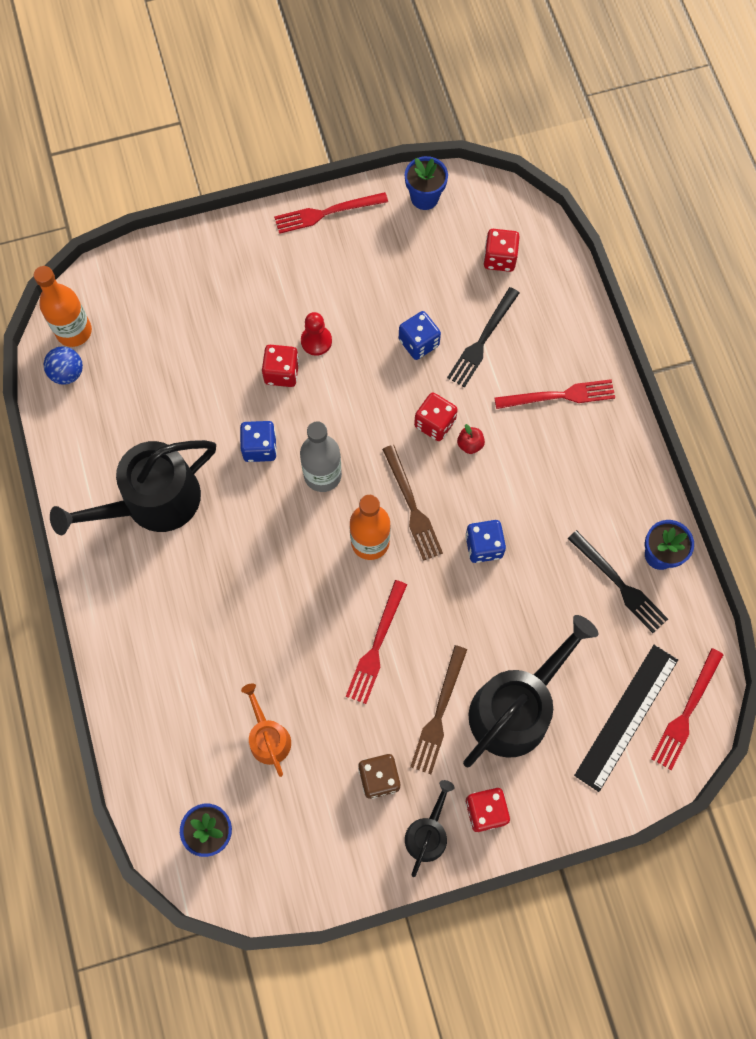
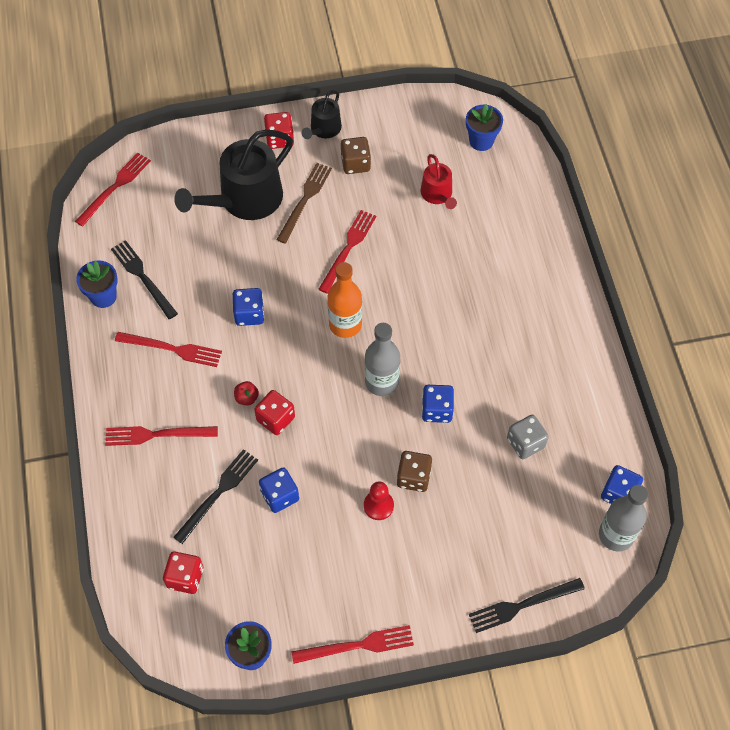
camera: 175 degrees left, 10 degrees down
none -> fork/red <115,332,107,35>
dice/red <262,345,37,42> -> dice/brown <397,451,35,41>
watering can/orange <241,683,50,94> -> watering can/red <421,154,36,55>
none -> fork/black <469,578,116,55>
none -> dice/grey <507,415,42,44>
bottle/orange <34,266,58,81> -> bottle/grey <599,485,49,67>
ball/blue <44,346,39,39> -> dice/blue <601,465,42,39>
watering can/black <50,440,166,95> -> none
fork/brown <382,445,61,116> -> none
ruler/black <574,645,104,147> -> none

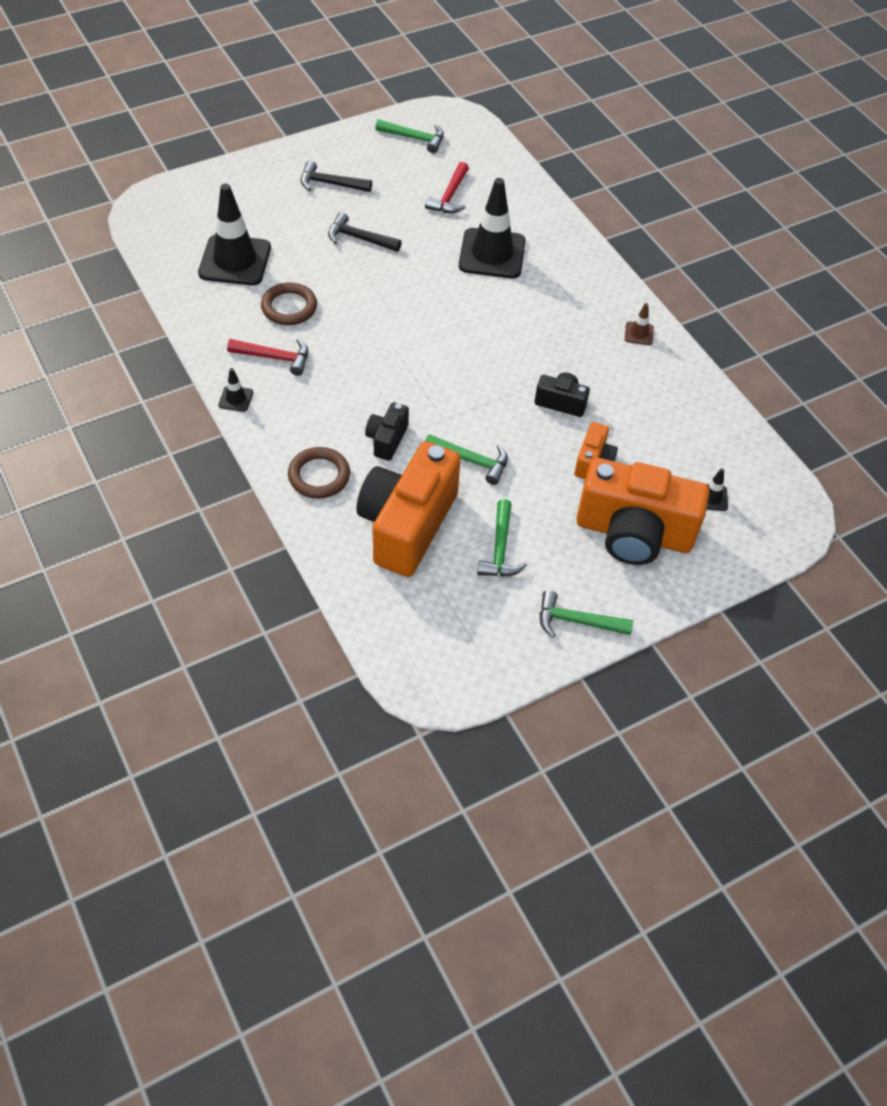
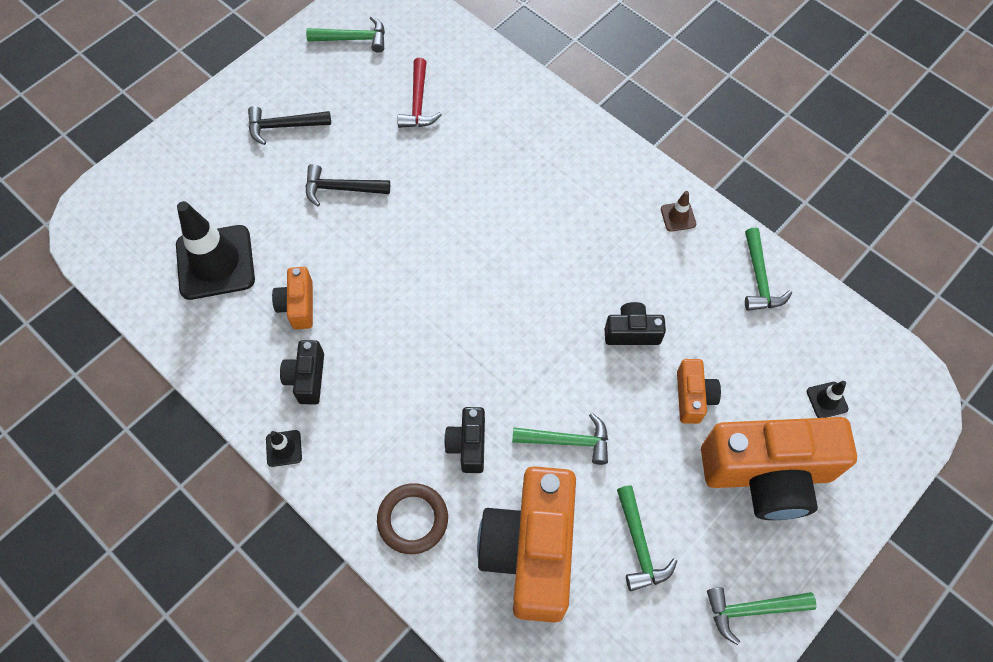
camera: 15 degrees left, 10 degrees up
ring/brown <261,282,56,43> -> camera/orange <272,267,41,63>
hammer/red <227,338,81,38> -> camera/black <280,340,44,64>
none -> hammer/green <745,228,47,83>
traffic cone/black <459,178,67,100> -> none

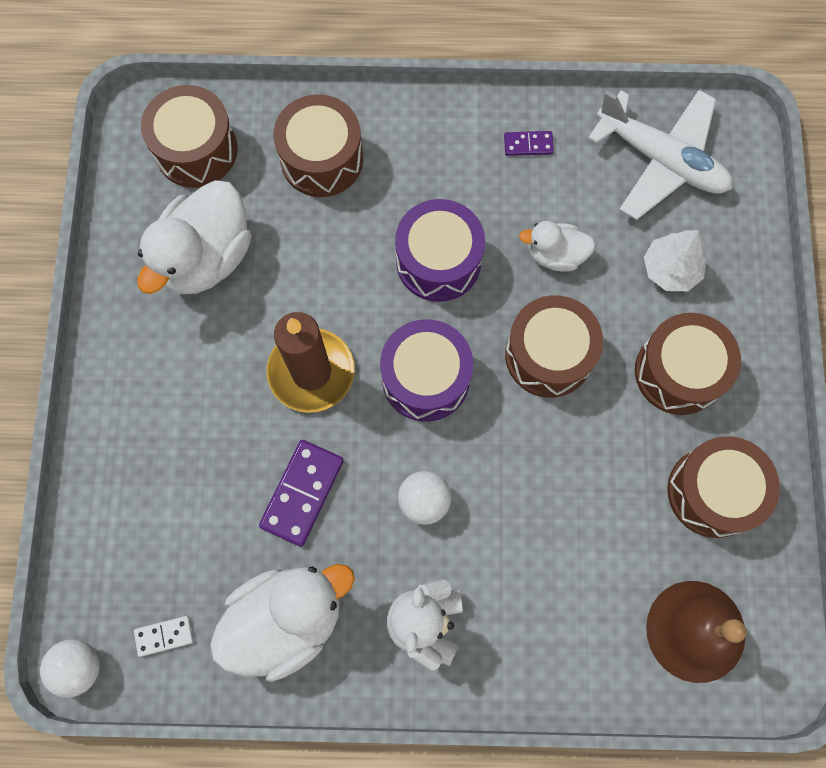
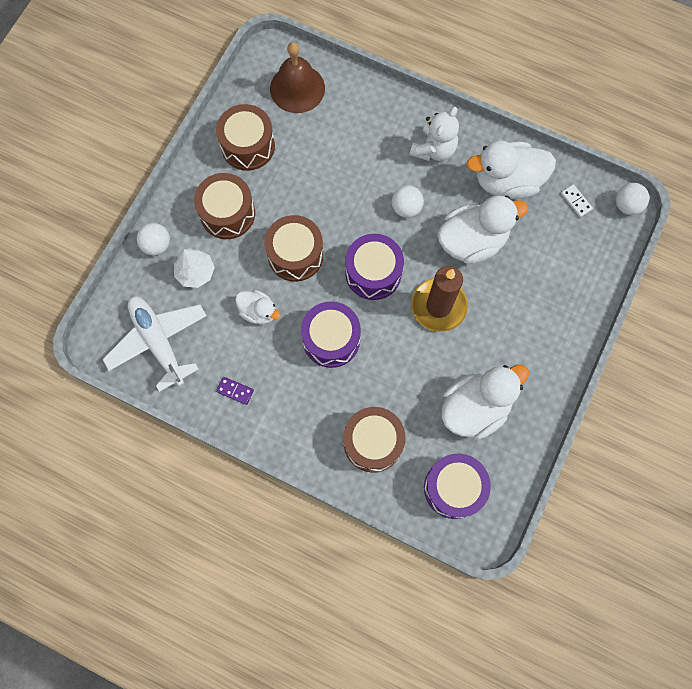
camera: 155 degrees left, 0 degrees up
none -> ball/white <137,223,33,33>
drum/brown <141,85,97,103> -> drum/purple <424,453,67,66>
domino/purple <259,440,85,107> -> duck/white <438,195,90,69>
domino/white <134,616,59,41> -> domino/white <561,184,32,33>, 45 degrees clockwise

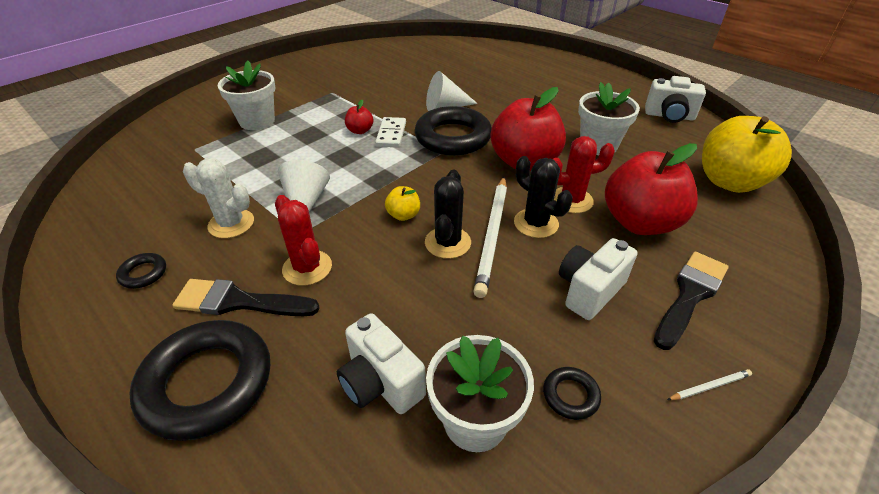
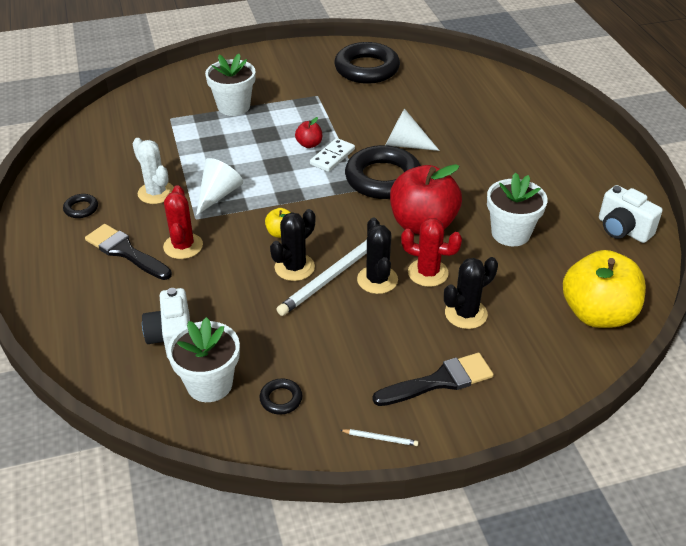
camera: 30 degrees right, 0 degrees up
ring/black <129,320,141,121> -> ring/black <334,42,66,42>, moved
apple/red <605,143,93,92> -> cactus/black <444,257,54,72>
camera/white <559,238,78,82> -> none

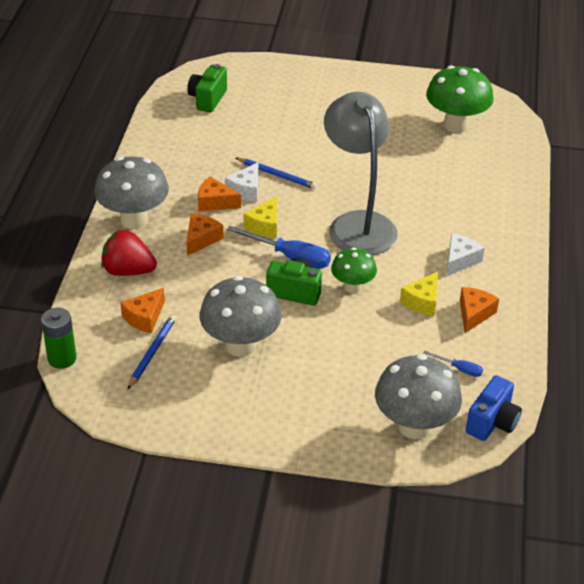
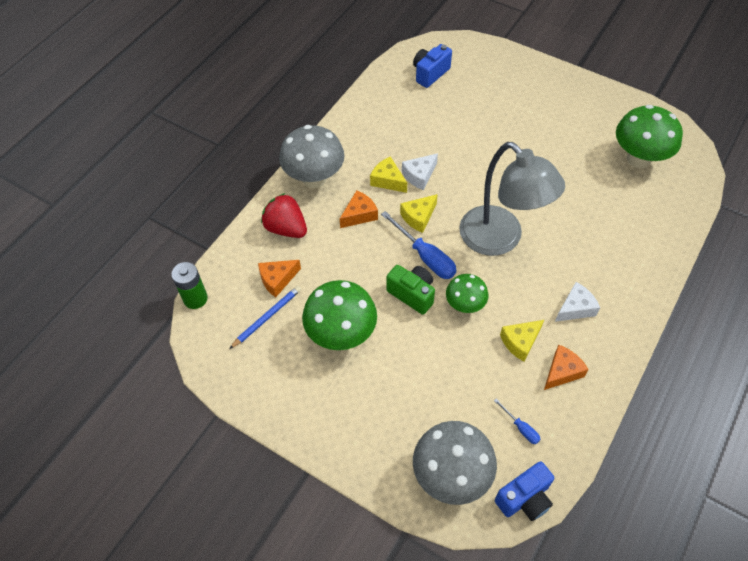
camera: 25 degrees right, 15 degrees up
mushroom/grey <200,276,82,81> -> mushroom/green <302,280,75,70>
cheese/orange <198,176,43,35> -> cheese/yellow <370,156,37,37>
camera/green <187,64,40,48> -> camera/blue <413,44,39,44>
lamp/grey <324,92,74,163> -> lamp/grey <459,142,106,114>, 135 degrees clockwise
pencil/blue <236,158,81,31> -> none

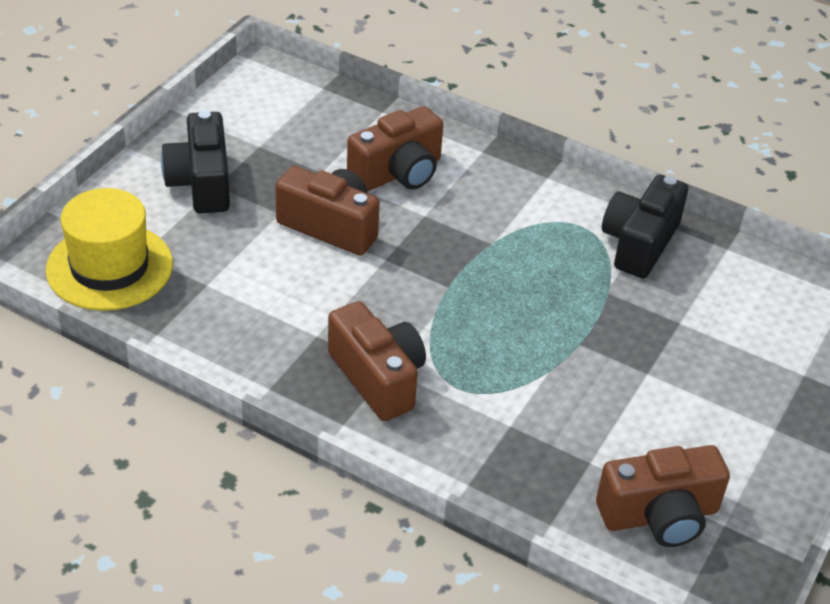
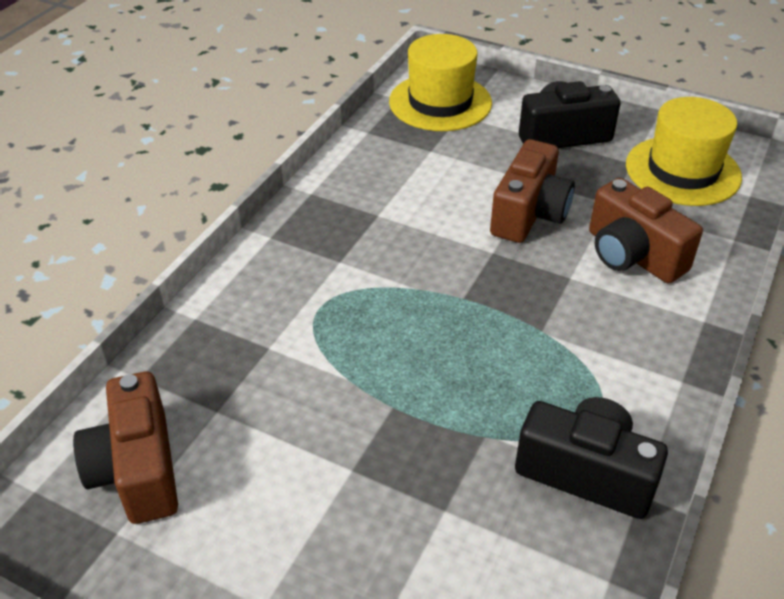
camera: 90 degrees right, 0 degrees up
none -> hat/yellow <626,97,116,109>
camera/brown <328,301,98,120> -> none

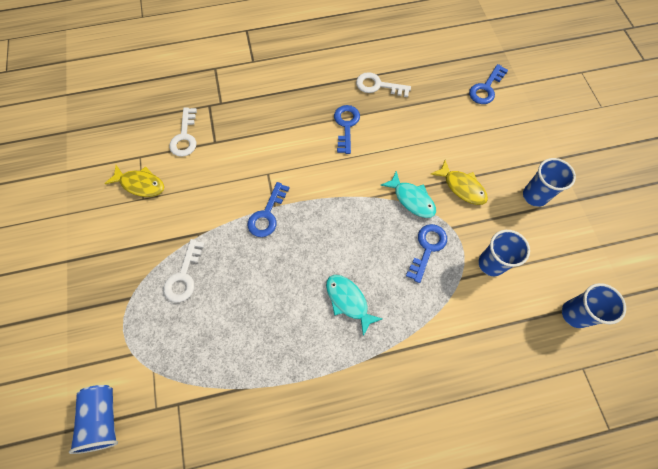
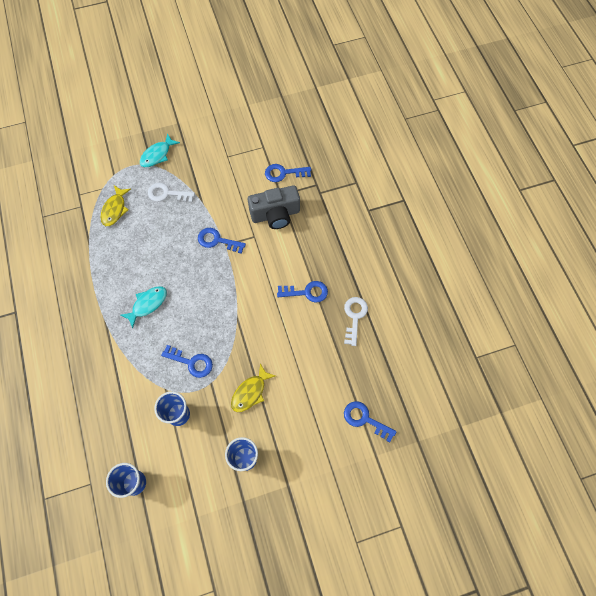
camera: 85 degrees right, 0 degrees up
fish/yellow <104,165,60,32> -> fish/yellow <100,185,31,41>, moved
fish/turquoise <380,171,56,47> -> fish/turquoise <140,133,40,34>, moved
none -> camera/grey <248,185,52,44>
key/white <169,107,28,50> -> key/blue <265,164,46,18>
cup/blue <69,385,49,69> -> none

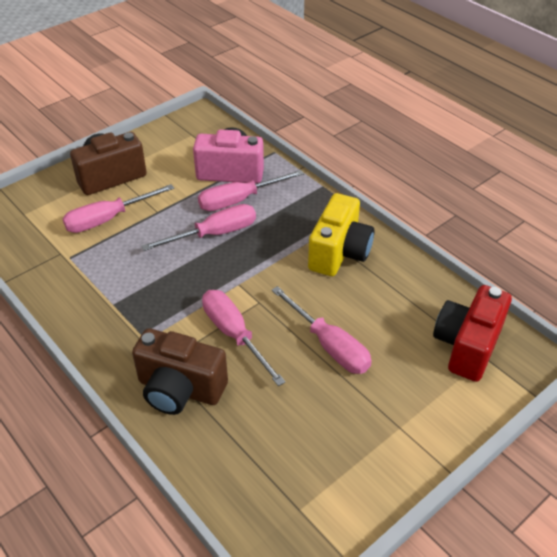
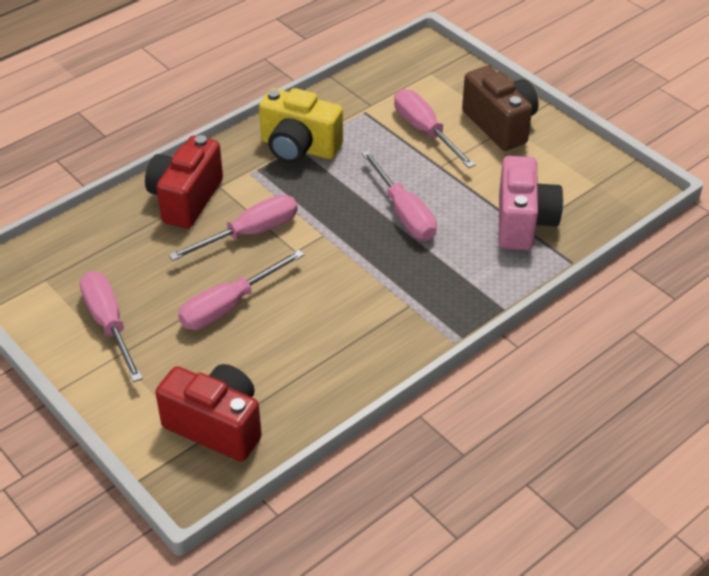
camera: 90 degrees right, 0 degrees up
screwdriver/pink <198,170,106,41> -> screwdriver/pink <80,271,63,111>, moved
camera/brown <132,328,96,87> -> camera/red <145,135,78,94>
camera/yellow <308,193,67,83> -> camera/yellow <259,88,84,75>, moved

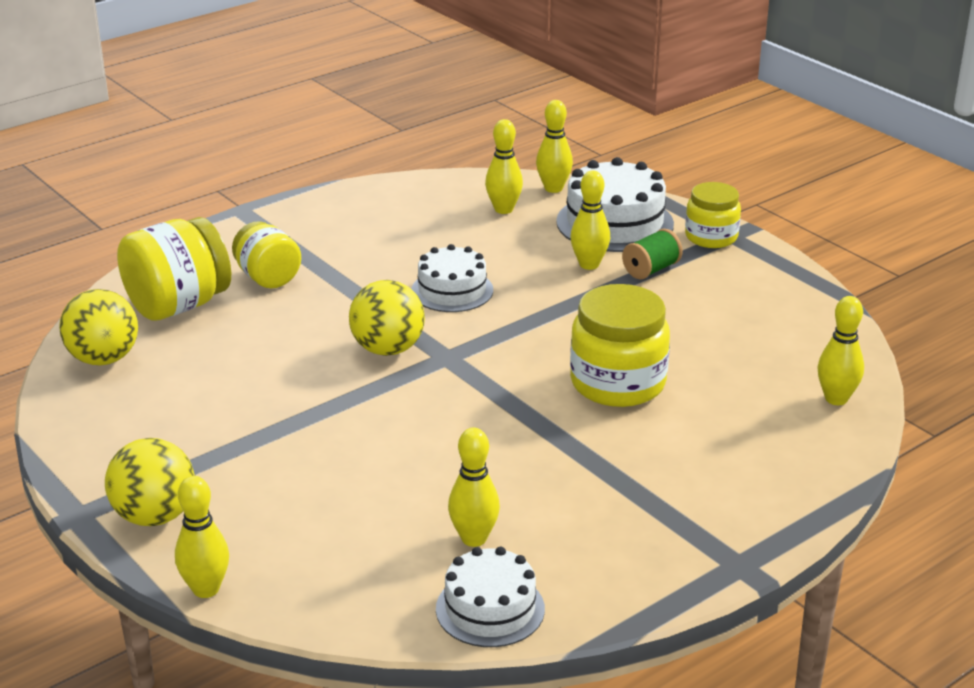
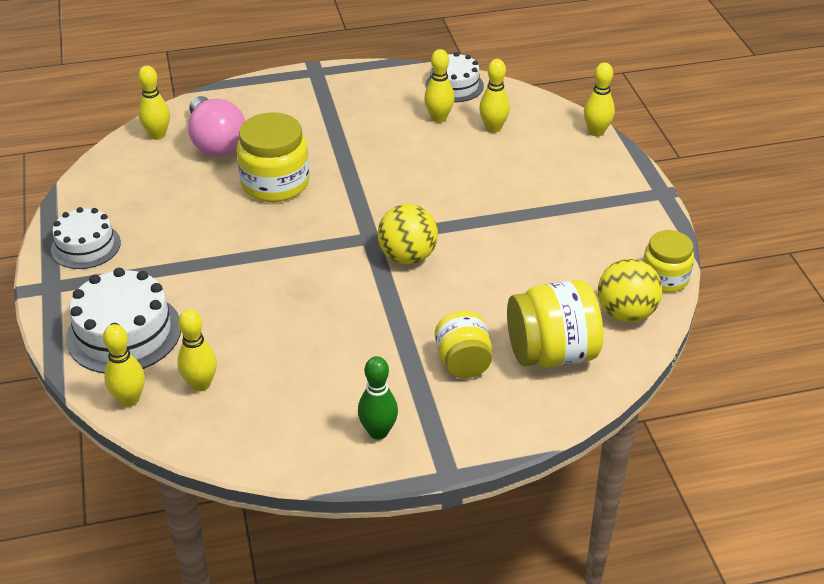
camera: 155 degrees left, 10 degrees up
cake/white <412,244,81,68> -> cake/white <51,207,70,62>, moved
none -> light bulb/pink <188,96,57,61>
none -> bowling pin/green <358,356,40,84>
bowling pin/yellow <570,171,40,99> -> bowling pin/yellow <479,59,31,74>, moved
jar/yellow <685,182,56,66> -> jar/yellow <643,230,51,63>, moved
ball/yellow <105,438,90,88> -> none
spool/green <622,229,61,50> -> none

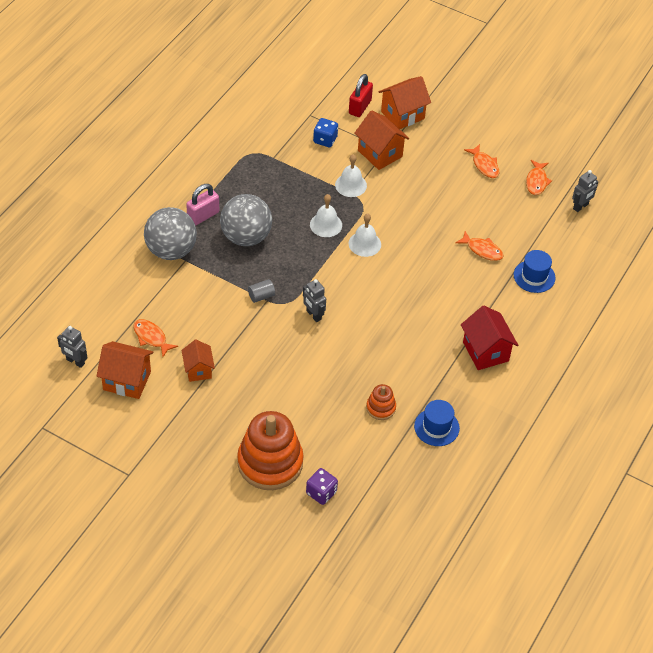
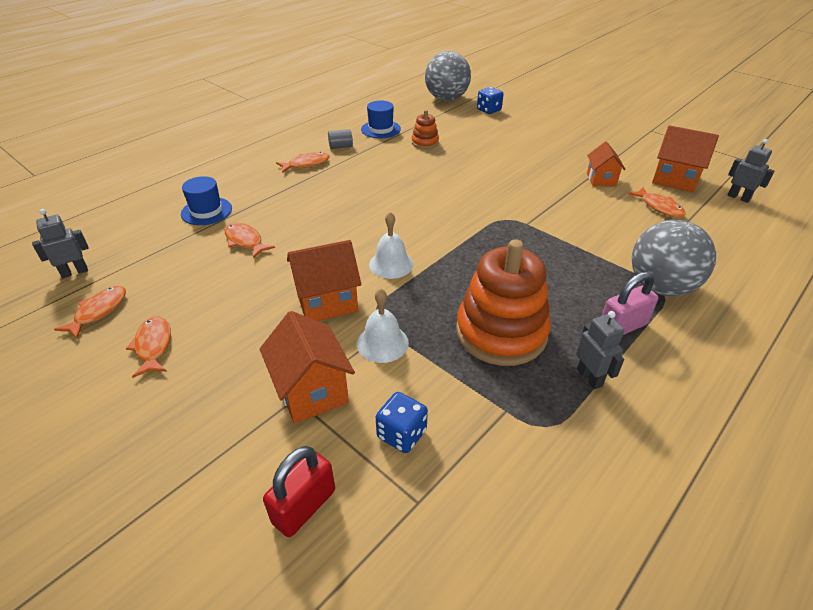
camera: 165 degrees left, 10 degrees down
house/red <461,306,57,64> -> fish/orange <276,152,54,21>
house/orange <379,76,52,53> -> house/orange <287,240,74,81>, moved
cylinder/grey <248,279,27,24> -> cylinder/grey <328,129,25,20>, moved
ball/grey <220,194,52,52> -> ball/grey <425,51,46,50>, moved
stacking toy/orange <237,411,67,79> -> stacking toy/orange <456,239,95,127>, moved
dice/purple <306,468,32,37> -> dice/blue <477,87,27,27>
robot/grey <303,279,23,43> -> robot/grey <576,311,48,78>, moved
bell/white <310,194,32,43> -> none

